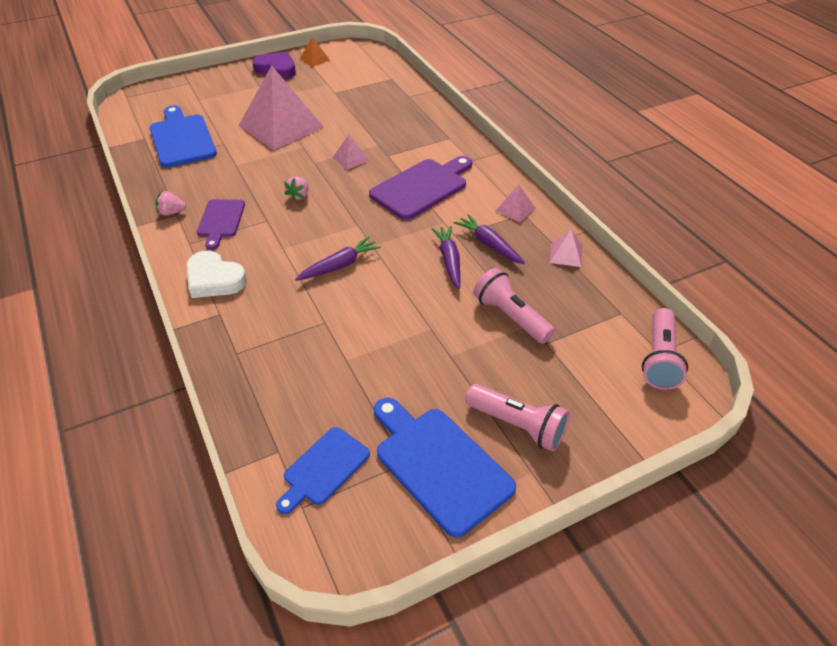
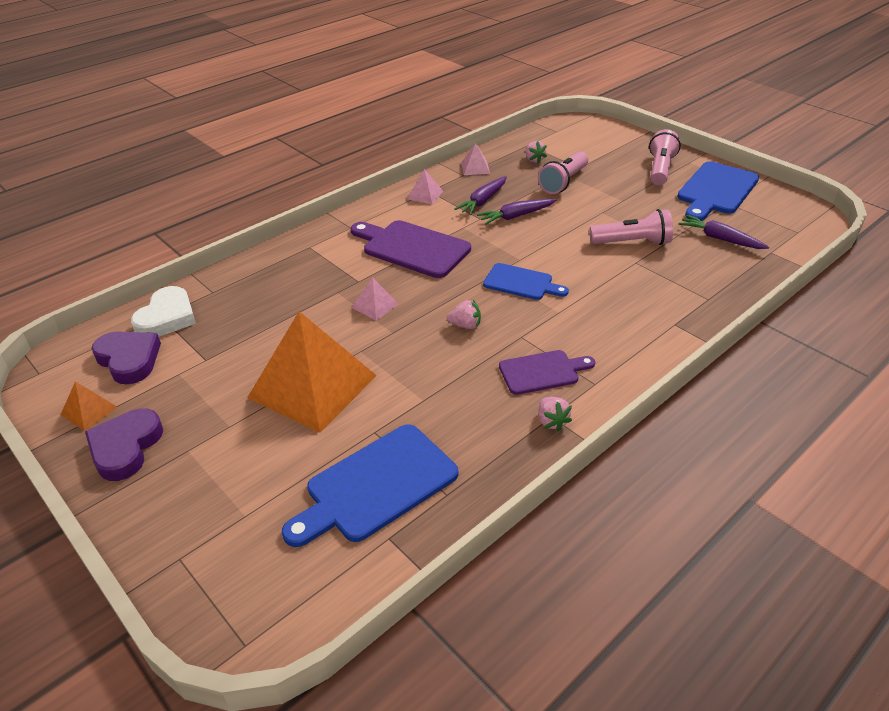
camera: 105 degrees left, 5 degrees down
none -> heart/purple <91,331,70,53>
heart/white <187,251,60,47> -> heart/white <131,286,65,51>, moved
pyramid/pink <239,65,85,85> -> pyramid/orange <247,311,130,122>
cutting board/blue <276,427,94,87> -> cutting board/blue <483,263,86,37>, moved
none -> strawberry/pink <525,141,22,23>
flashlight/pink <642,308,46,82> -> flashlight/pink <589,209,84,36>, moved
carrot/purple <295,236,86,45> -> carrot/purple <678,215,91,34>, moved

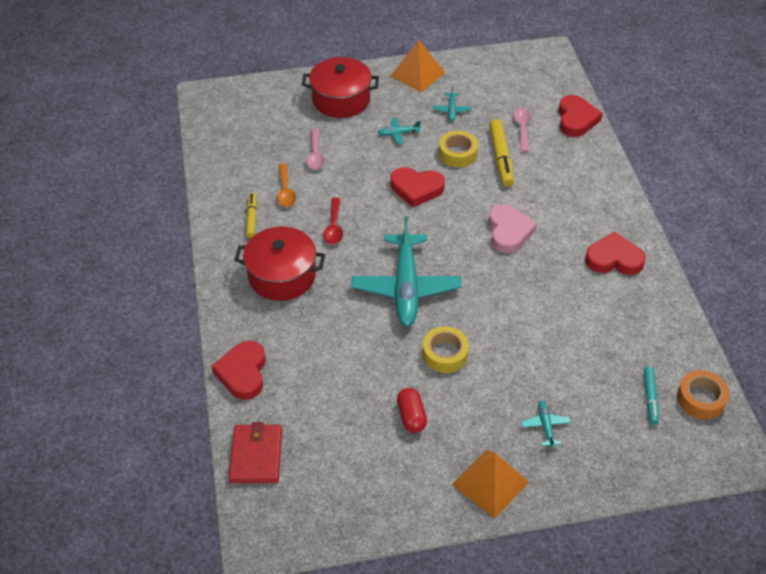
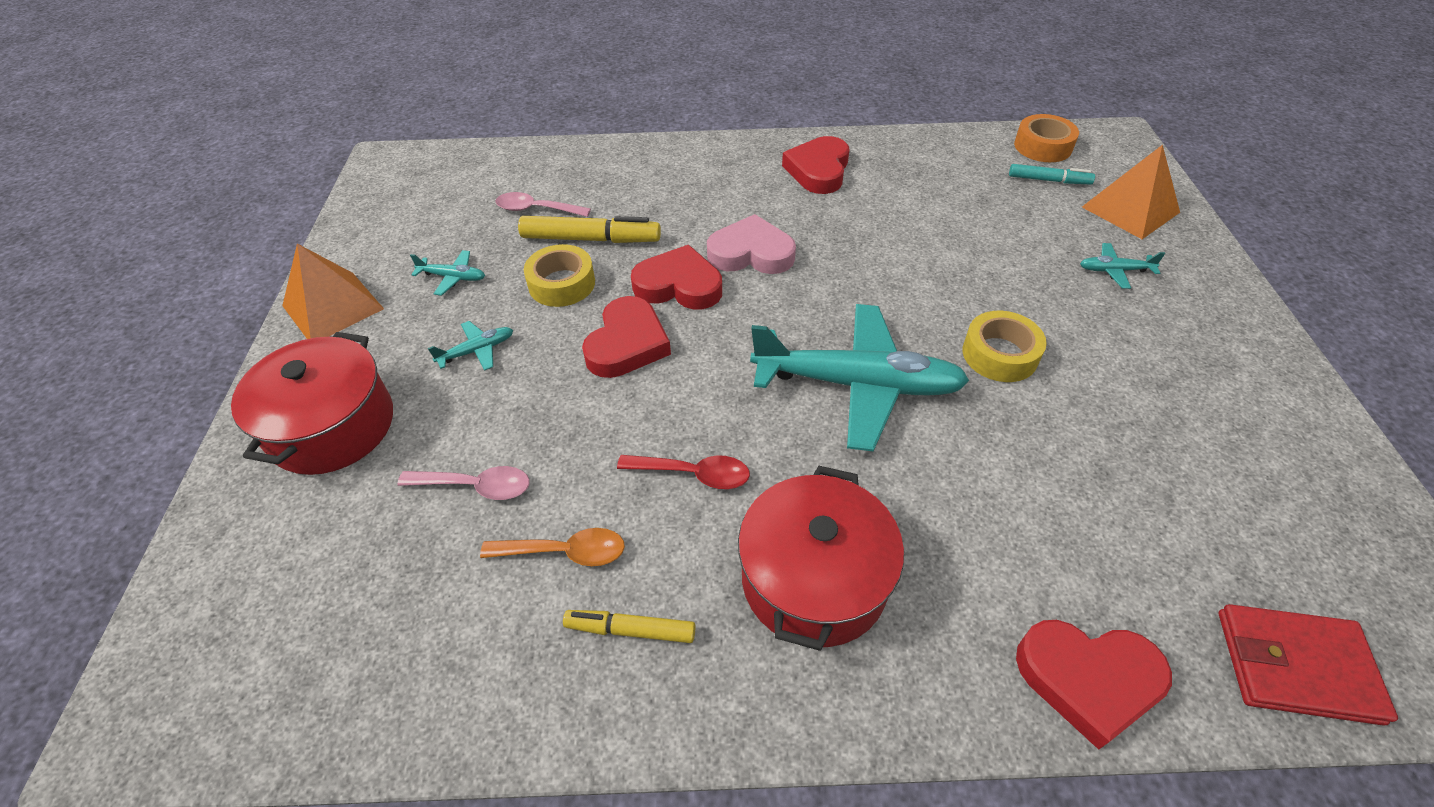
camera: 80 degrees left, 0 degrees up
plane/turquoise <377,118,44,26> -> plane/turquoise <428,321,85,50>, 120 degrees counterclockwise
heart/red <559,95,44,42> -> heart/red <631,245,91,65>, moved
pyramid/orange <452,449,77,70> -> pyramid/orange <1082,145,98,94>, moved
capsule/red <397,388,30,45> -> none

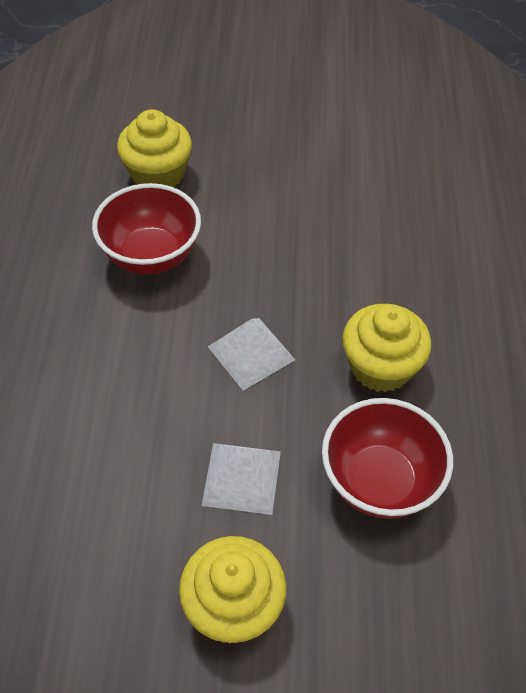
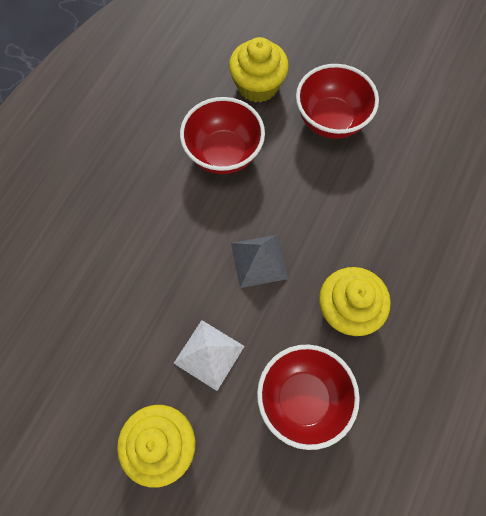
camera: 25 degrees right, 15 degrees up
pyramid/white <208,318,87,73> -> pyramid/grey <231,235,57,53>
none -> bowl/red <296,64,83,75>

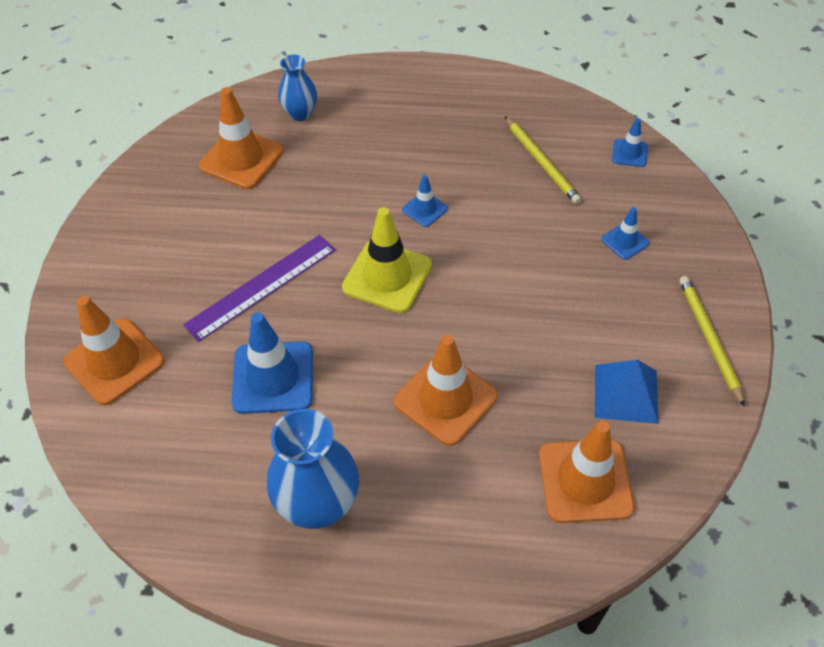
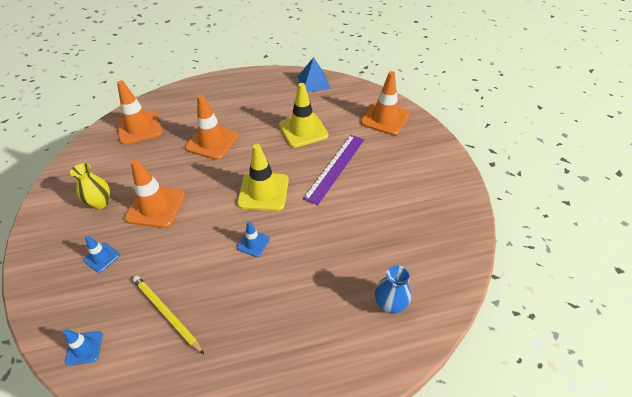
camera: 160 degrees right, 5 degrees down
none -> vase/yellow <70,163,40,46>
traffic cone/orange <199,87,85,102> -> traffic cone/orange <124,159,61,69>, moved
traffic cone/blue <232,312,81,102> -> traffic cone/yellow <279,83,49,65>
pyramid/blue <595,360,63,64> -> pyramid/blue <298,57,33,35>, moved
vase/blue <267,409,92,120> -> none
pencil/yellow <679,276,66,131> -> none

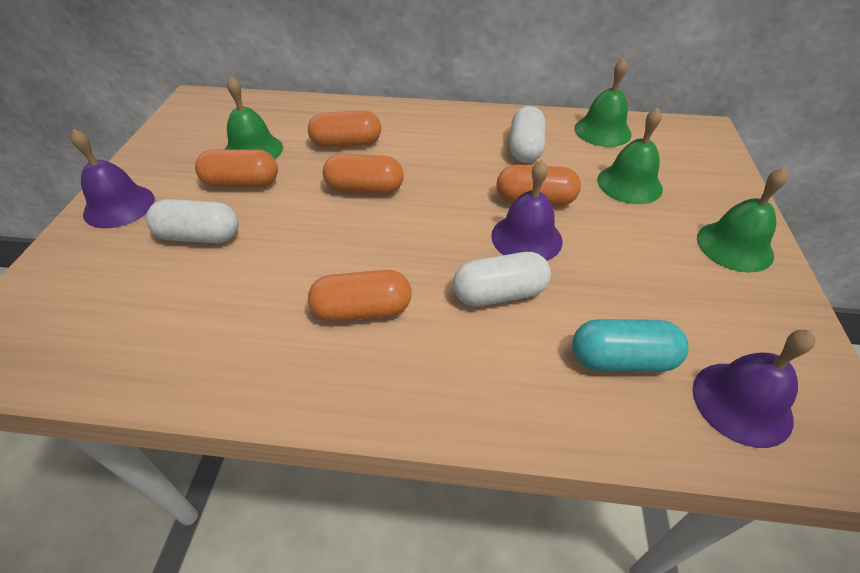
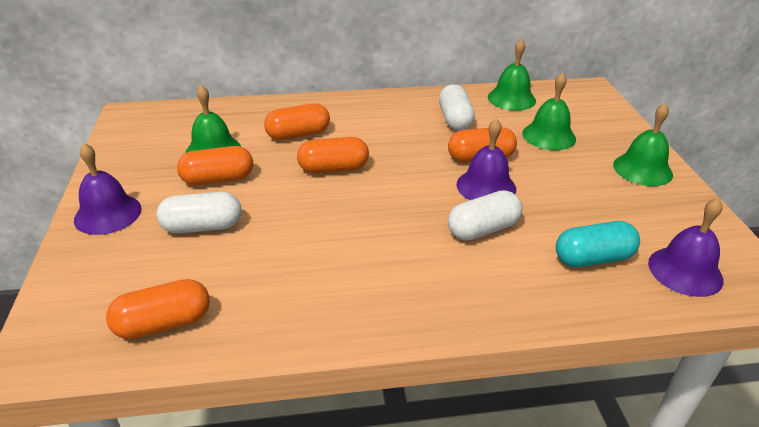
camera: 15 degrees left, 10 degrees down
capsule/orange <308,270,104,52> -> capsule/orange <106,279,104,60>, moved

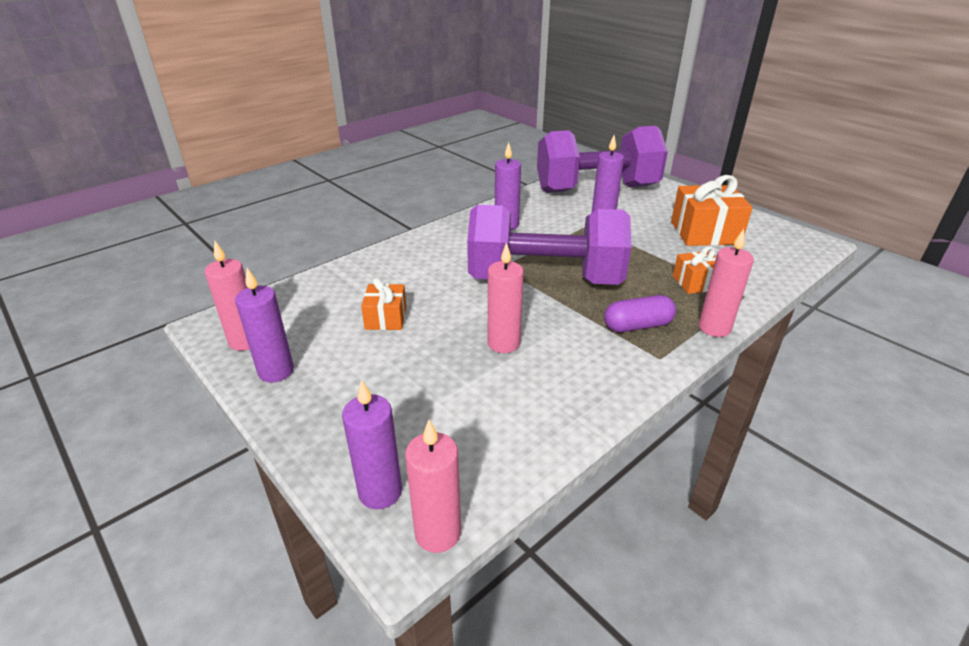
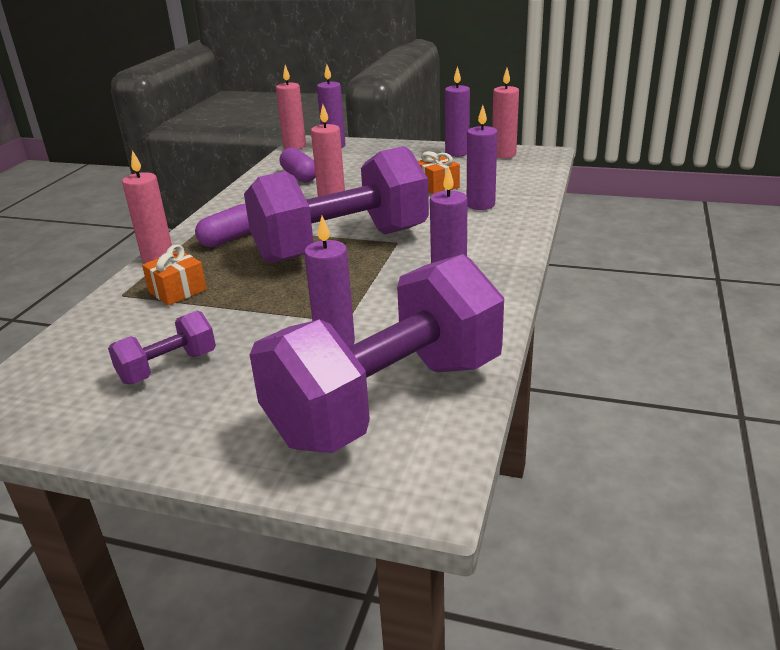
camera: 150 degrees right, 5 degrees down
gift/orange <671,175,82,71> -> dumbbell/purple <108,311,108,73>
none -> capsule/purple <280,148,36,35>
none -> candle/purple <467,105,30,105>

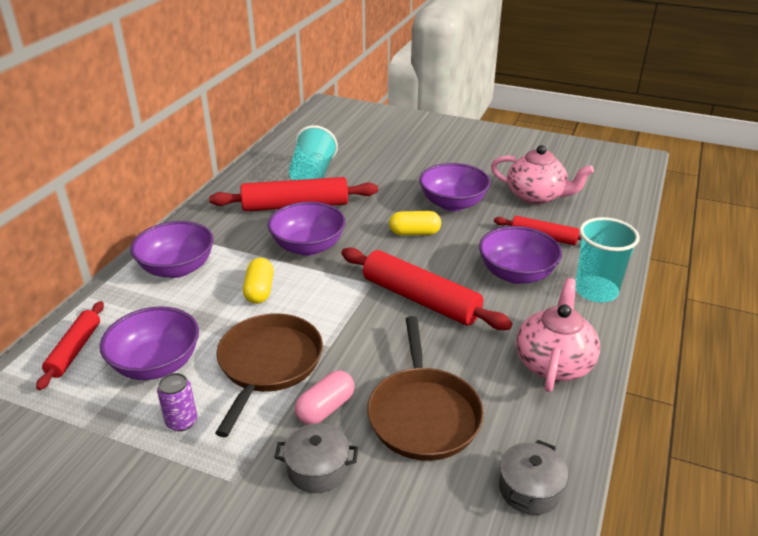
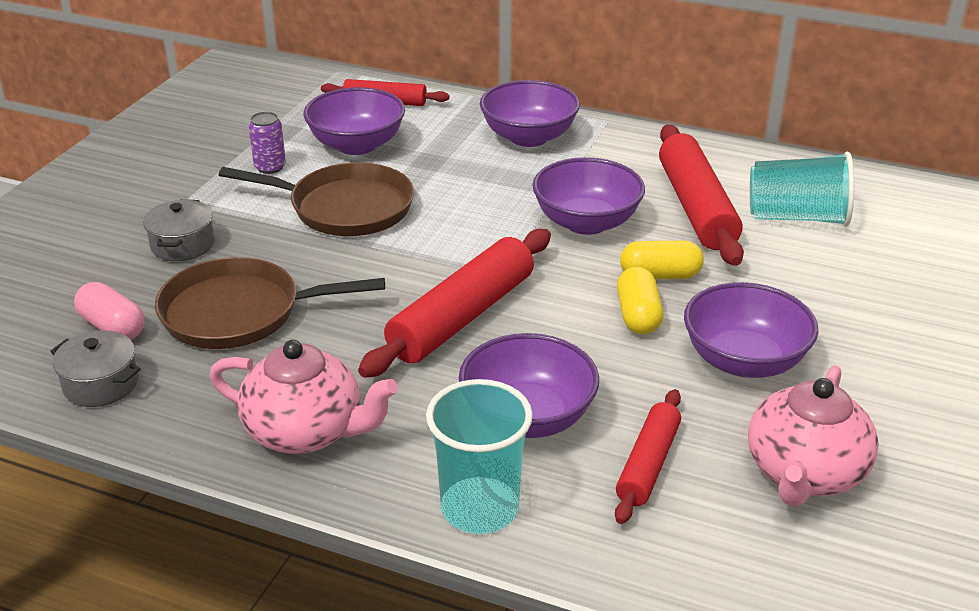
camera: 90 degrees right, 0 degrees up
capsule/pink <295,371,60,54> -> capsule/pink <74,282,71,57>, moved
capsule/yellow <243,258,31,46> -> capsule/yellow <620,241,84,38>, moved

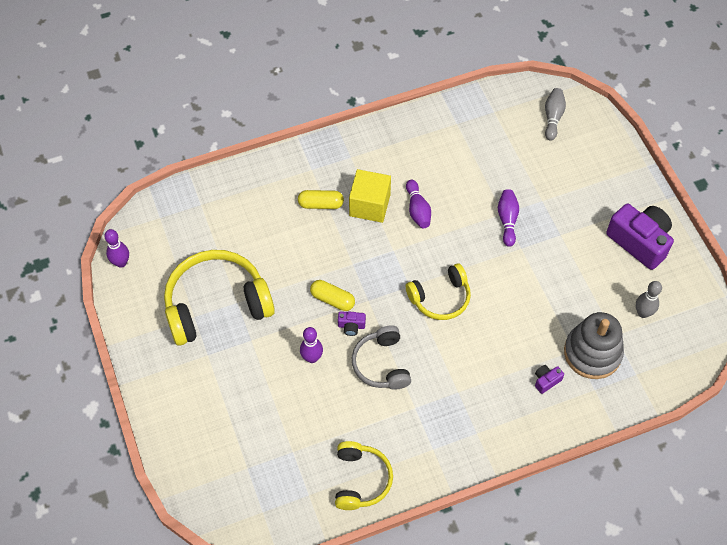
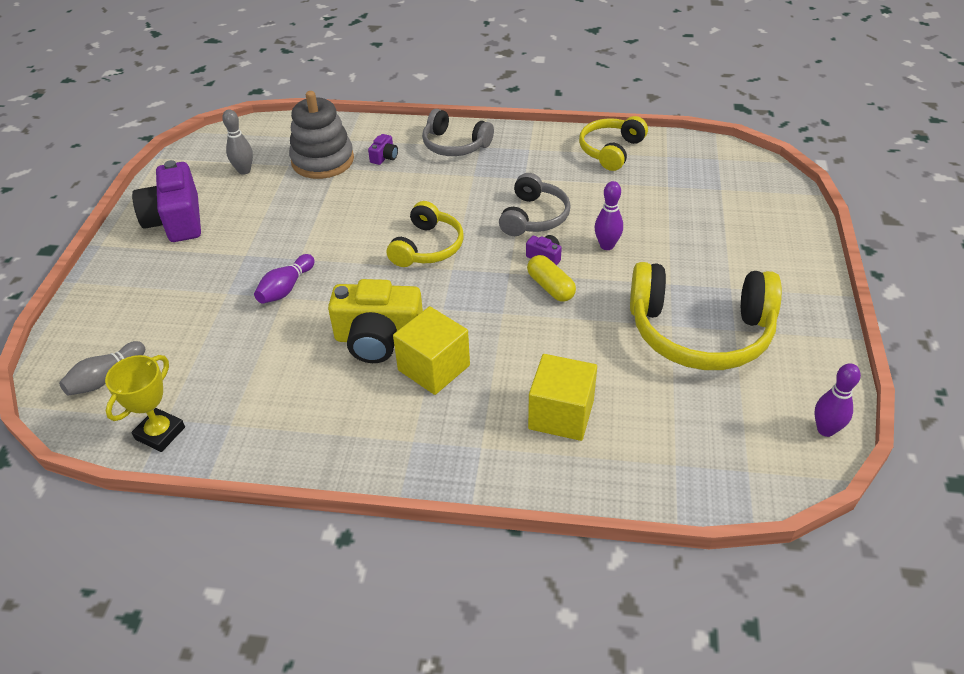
camera: 150 degrees left, 15 degrees down
none -> trophy/yellow <105,355,80,97>
bowling pin/purple <406,180,25,48> -> camera/yellow <328,279,95,84>
camera/purple <535,365,29,29> -> camera/purple <368,134,30,31>, 60 degrees counterclockwise
headphones/yellow <406,263,65,57> -> headphones/yellow <387,201,77,66>, 105 degrees clockwise
none -> headphones/grey <422,109,72,47>
none -> cube/yellow <528,354,69,87>
capsule/yellow <298,190,46,19> -> none

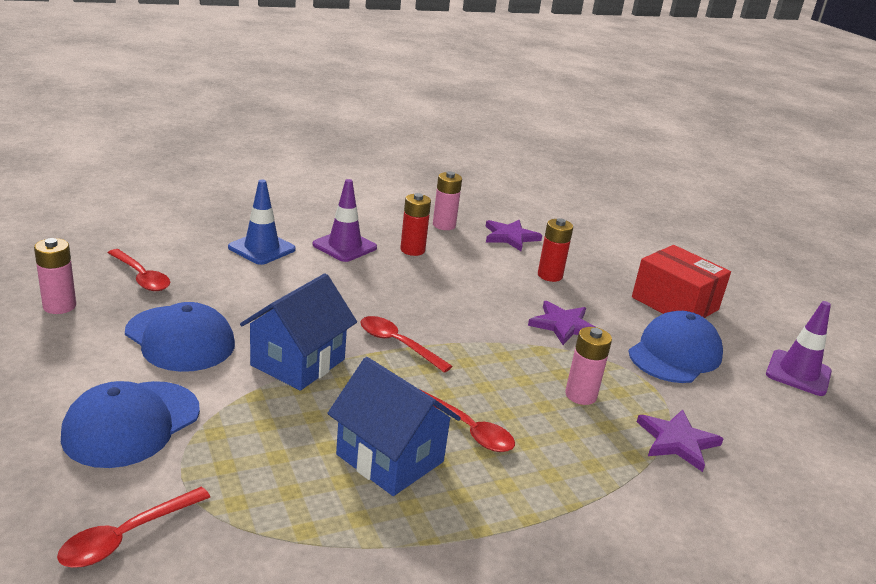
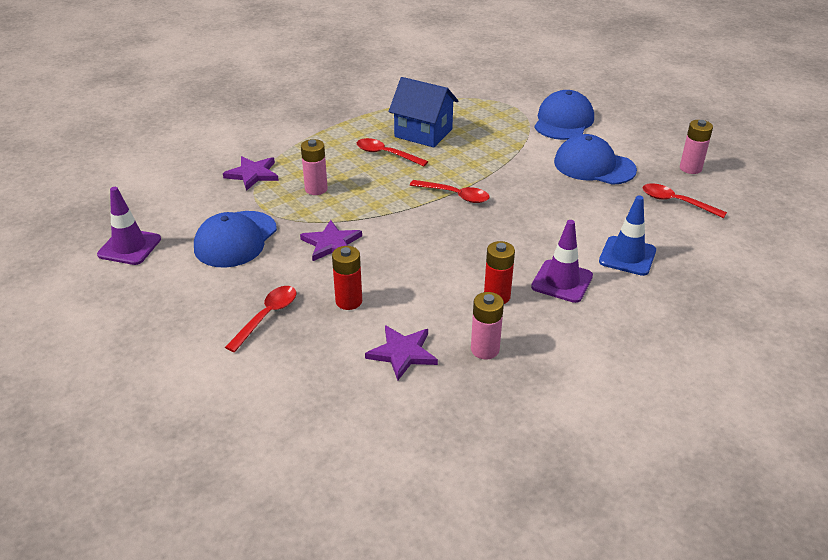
camera: 170 degrees right, 10 degrees up
spoon/red <57,487,153,81> -> spoon/red <225,286,71,66>, moved
house/blue <240,273,117,118> -> none
box/red <632,245,99,73> -> none

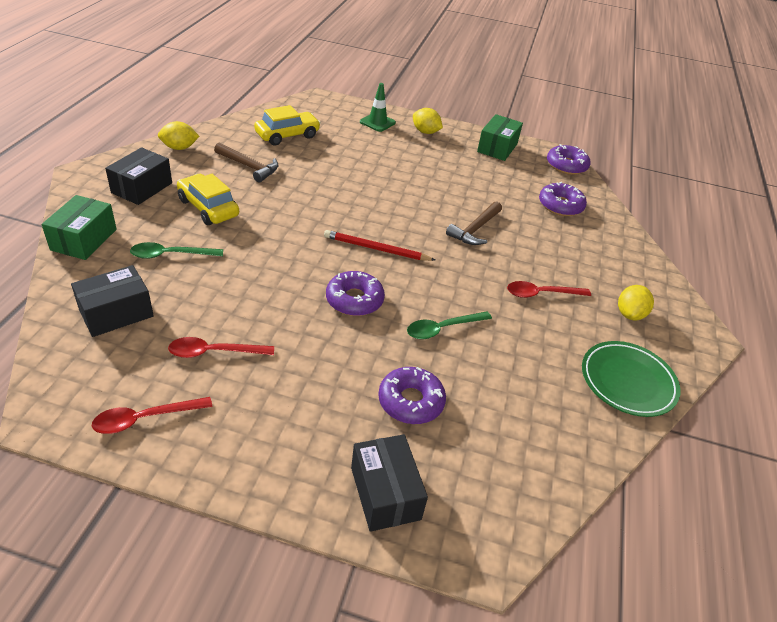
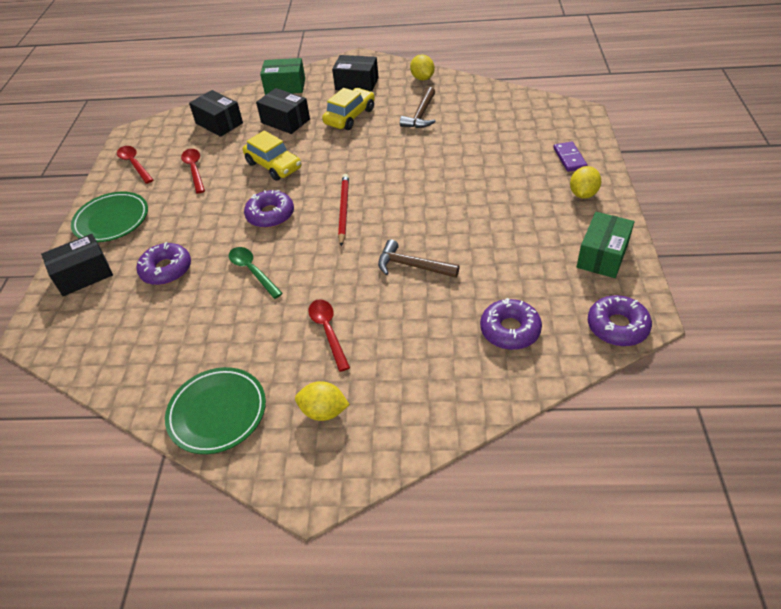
camera: 85 degrees right, 5 degrees up
none -> plate/green <71,192,77,50>
car/yellow <254,105,67,41> -> car/yellow <243,131,59,50>, moved
spoon/green <130,242,93,17> -> box/black <256,88,54,46>
traffic cone/green <360,83,36,49> -> domino/purple <553,142,34,30>
box/green <477,114,46,47> -> box/green <577,212,58,66>, 75 degrees counterclockwise

